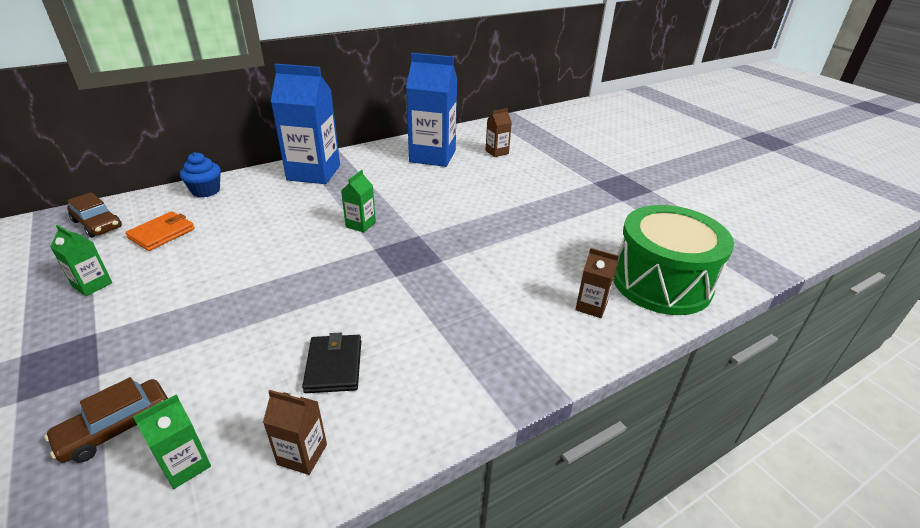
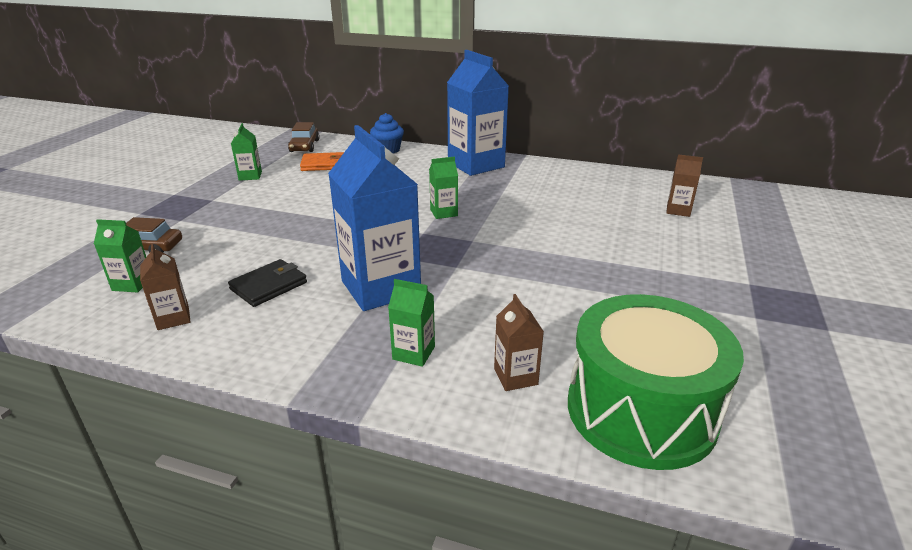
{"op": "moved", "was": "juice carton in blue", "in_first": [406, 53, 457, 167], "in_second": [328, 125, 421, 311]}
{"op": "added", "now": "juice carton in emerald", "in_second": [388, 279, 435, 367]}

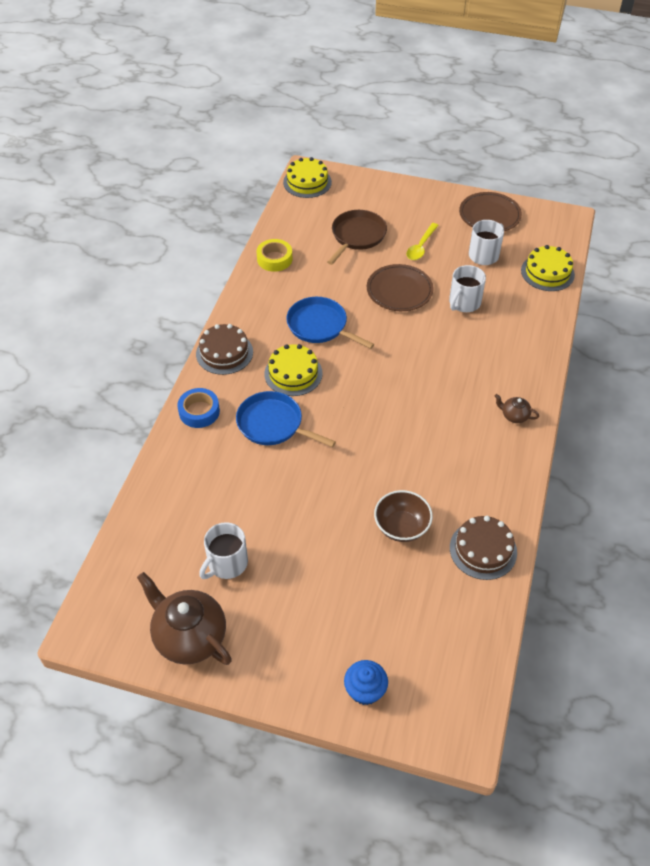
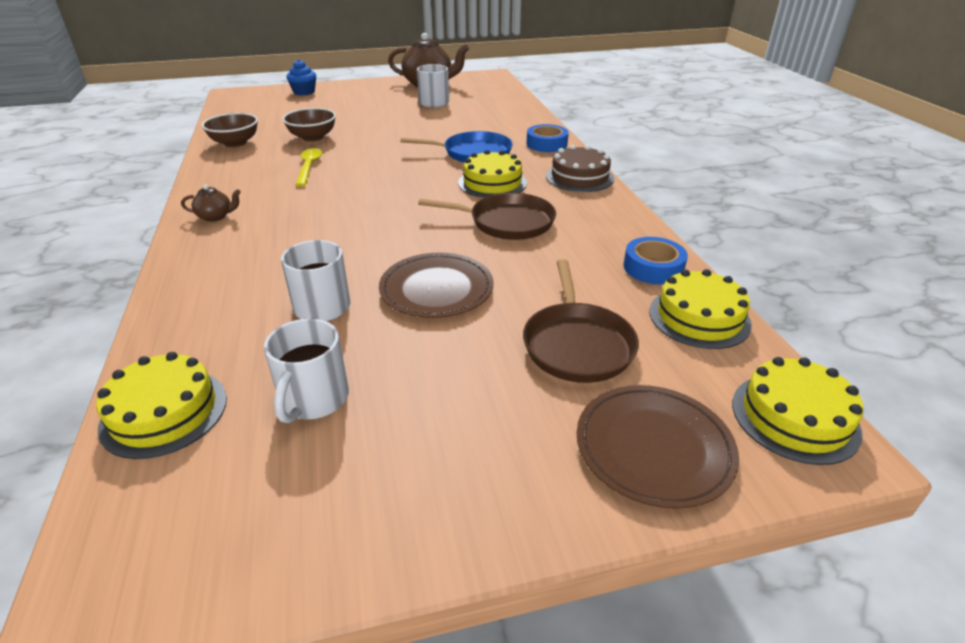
{"op": "moved", "was": "plate in brown", "in_first": [459, 192, 522, 231], "in_second": [577, 385, 739, 509]}
{"op": "moved", "was": "tablespoon in golden", "in_first": [406, 223, 439, 260], "in_second": [296, 148, 322, 187]}
{"op": "recoloured", "was": "roll of tape in golden", "now": "roll of tape in blue", "in_first": [256, 239, 292, 272], "in_second": [623, 237, 688, 284]}
{"op": "recoloured", "was": "skillet in blue", "now": "skillet in brown", "in_first": [286, 297, 374, 349], "in_second": [418, 193, 556, 240]}
{"op": "replaced", "was": "cake in brown", "now": "deep dish in brown", "in_first": [450, 516, 517, 580], "in_second": [202, 113, 258, 147]}
{"op": "added", "now": "cake in golden", "in_second": [649, 269, 752, 349]}

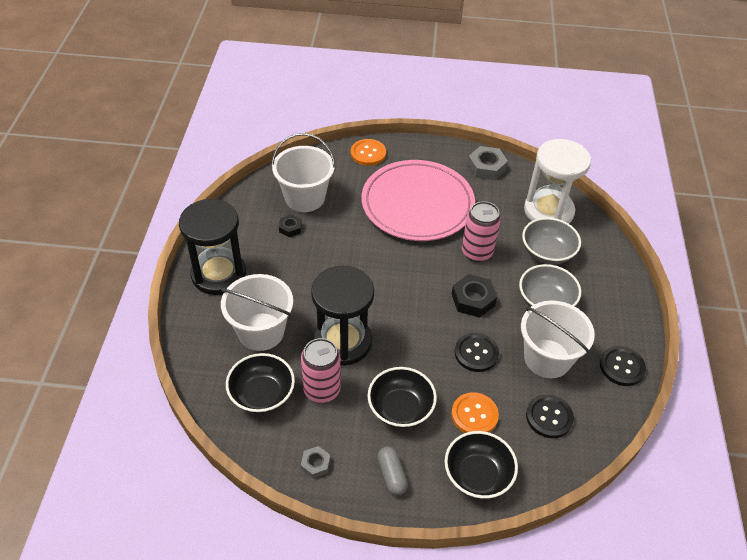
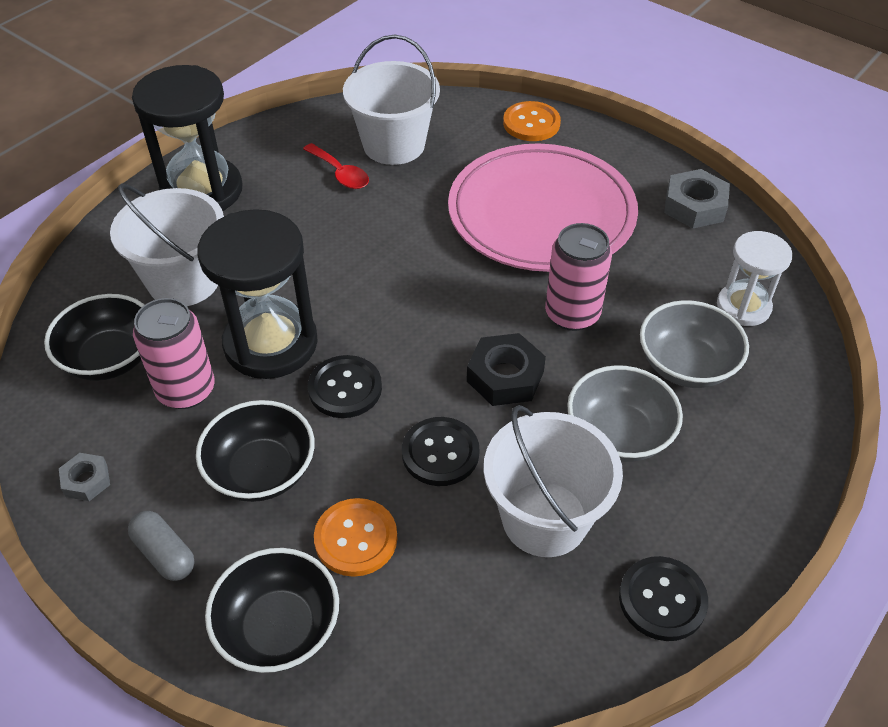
{"op": "resized", "was": "sandglass in white", "in_first": [524, 139, 591, 224], "in_second": [717, 231, 793, 326], "ratio": 0.59}
{"op": "replaced", "was": "nut in black", "now": "tablespoon in scarlet", "in_first": [279, 214, 302, 237], "in_second": [303, 143, 369, 189]}
{"op": "moved", "was": "shirt button in black", "in_first": [526, 395, 574, 438], "in_second": [308, 355, 382, 418]}
{"op": "turned", "was": "pill shape in gray", "in_first": [377, 446, 408, 495], "in_second": [128, 511, 195, 581], "clockwise": -60}

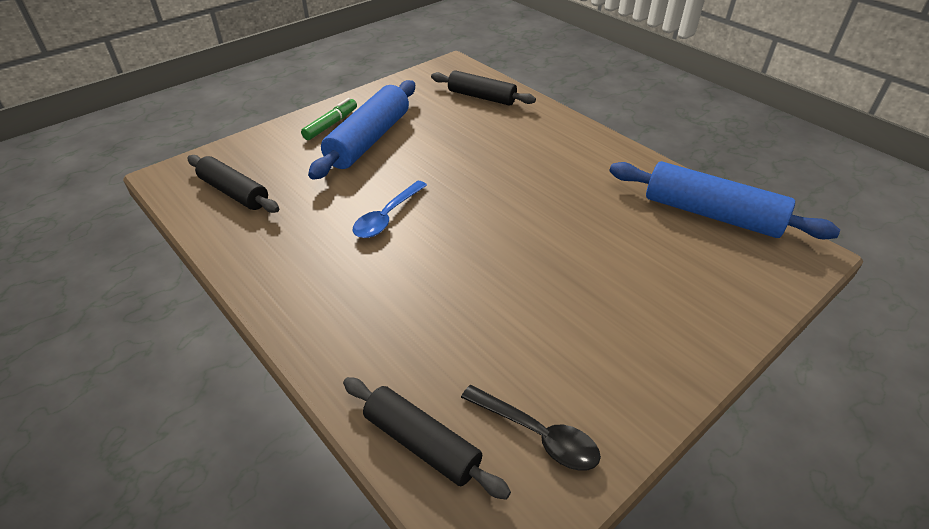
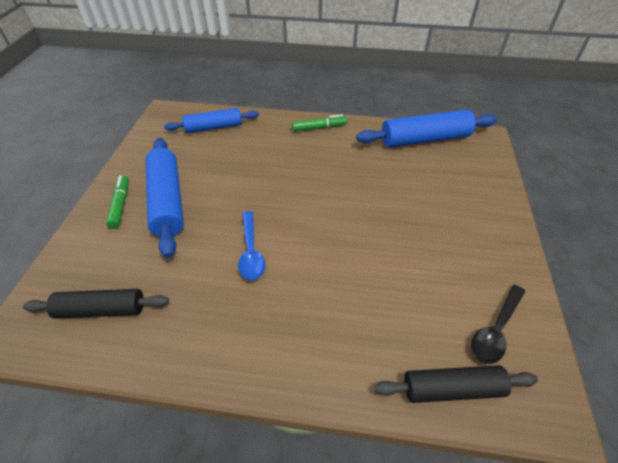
{"op": "recoloured", "was": "pastry roller in black", "now": "pastry roller in blue", "in_first": [431, 70, 536, 106], "in_second": [164, 108, 259, 133]}
{"op": "turned", "was": "tablespoon in black", "in_first": [461, 385, 601, 471], "in_second": [471, 285, 525, 364], "clockwise": 135}
{"op": "added", "now": "marker pen in emerald", "in_second": [292, 114, 347, 132]}

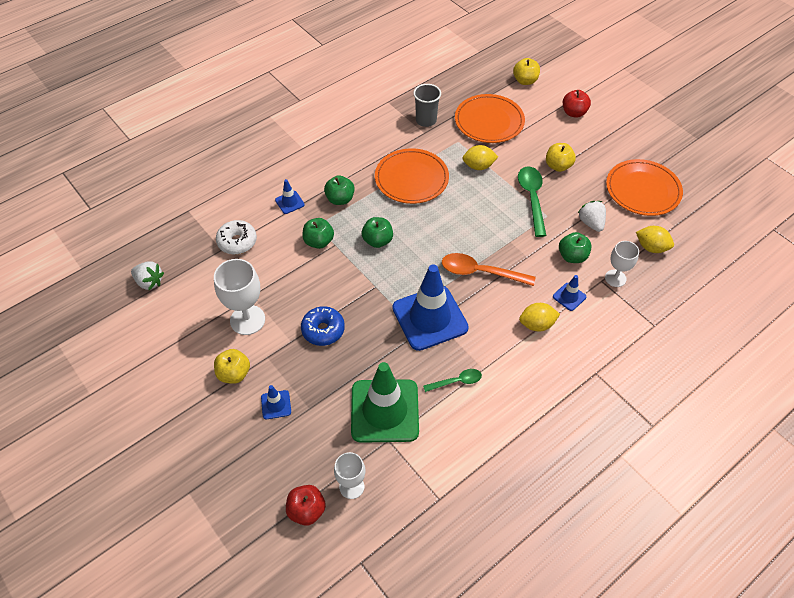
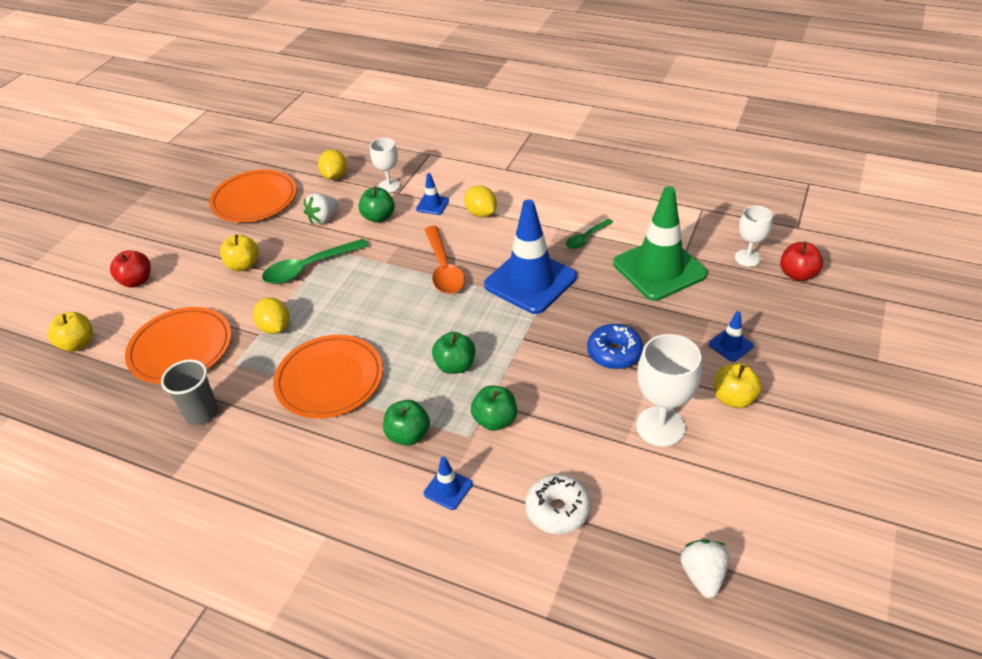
{"op": "turned", "was": "tablespoon in emerald", "in_first": [423, 369, 482, 392], "in_second": [566, 219, 613, 249], "clockwise": -90}

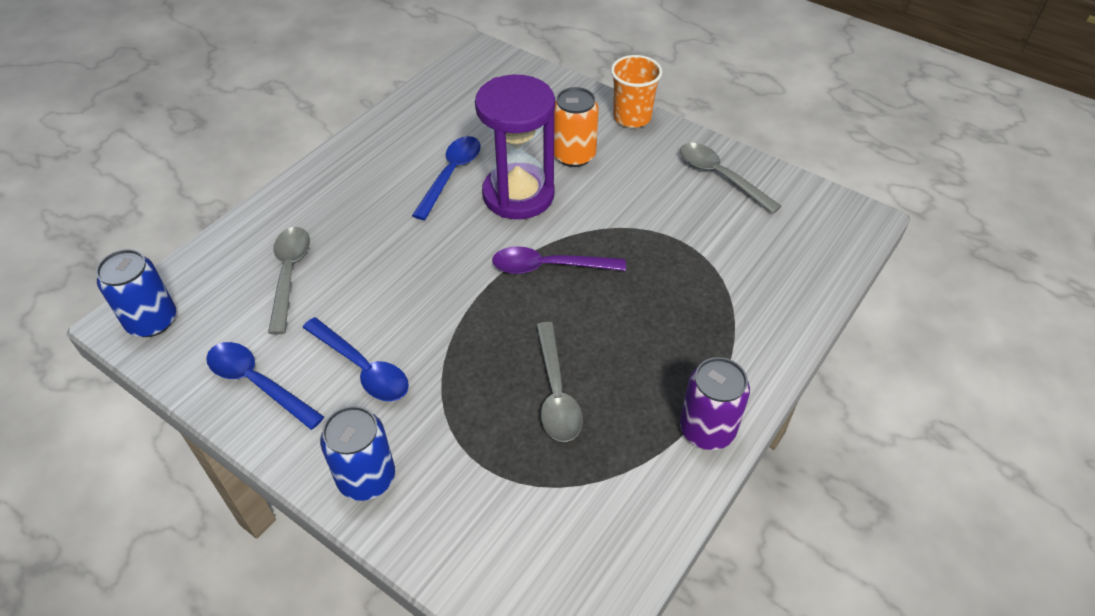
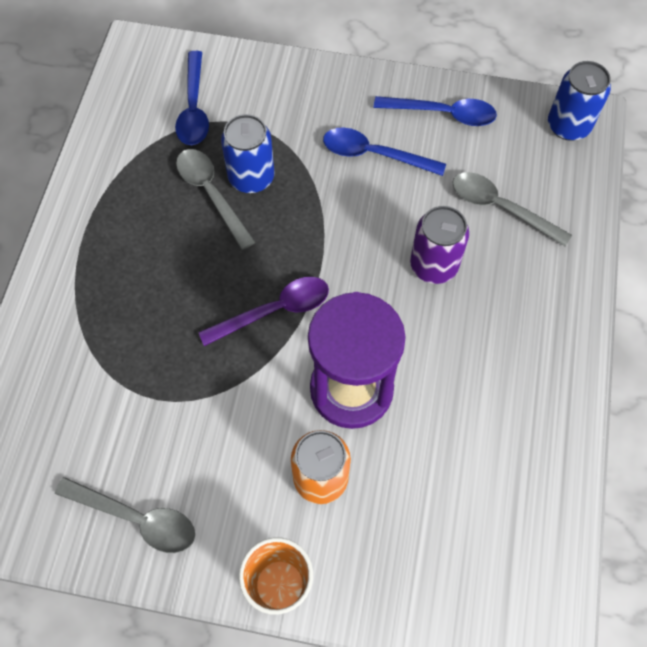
{"op": "moved", "was": "tablespoon in blue", "in_first": [412, 136, 481, 220], "in_second": [175, 51, 209, 145]}
{"op": "turned", "was": "tablespoon in gray", "in_first": [268, 227, 310, 334], "in_second": [452, 172, 572, 246], "clockwise": 150}
{"op": "moved", "was": "soda can in royal purple", "in_first": [680, 357, 750, 450], "in_second": [410, 206, 469, 284]}
{"op": "moved", "was": "soda can in blue", "in_first": [320, 406, 395, 501], "in_second": [221, 114, 275, 193]}

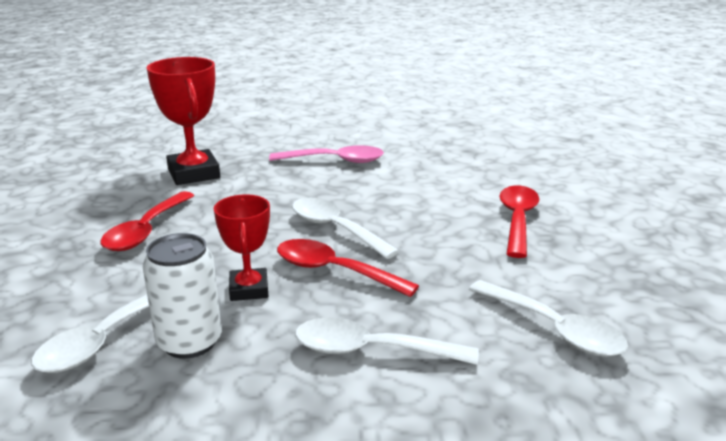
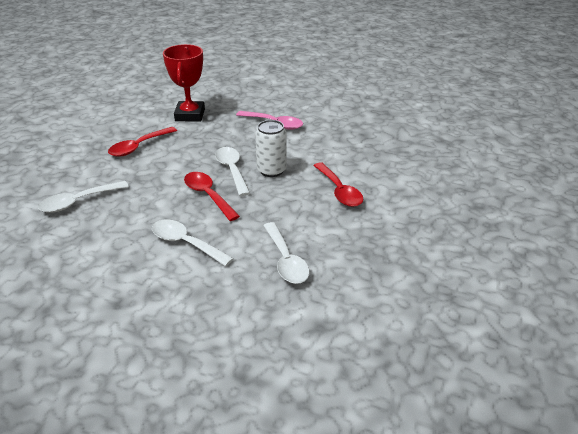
{"op": "turned", "was": "tablespoon in scarlet", "in_first": [499, 185, 539, 258], "in_second": [313, 162, 363, 207], "clockwise": 120}
{"op": "removed", "was": "trophy in scarlet", "in_first": [214, 194, 270, 301]}
{"op": "moved", "was": "soda can in white", "in_first": [143, 233, 222, 359], "in_second": [255, 120, 287, 177]}

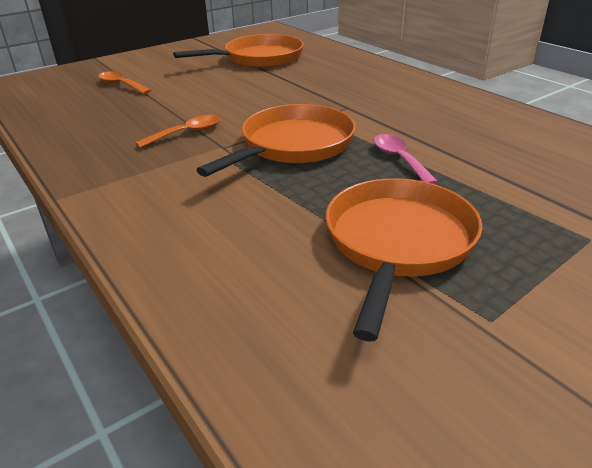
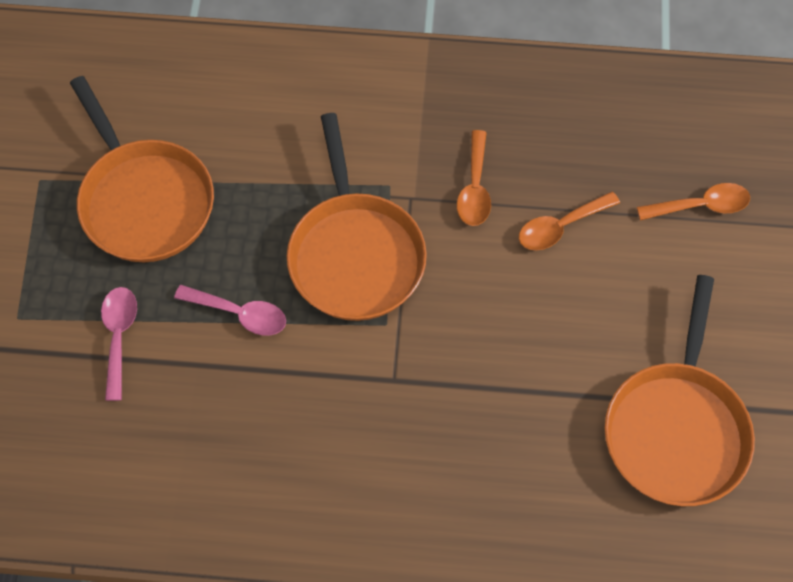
{"op": "added", "now": "tablespoon in bright orange", "in_second": [519, 191, 620, 250]}
{"op": "added", "now": "tablespoon in rose-pink", "in_second": [101, 287, 137, 401]}

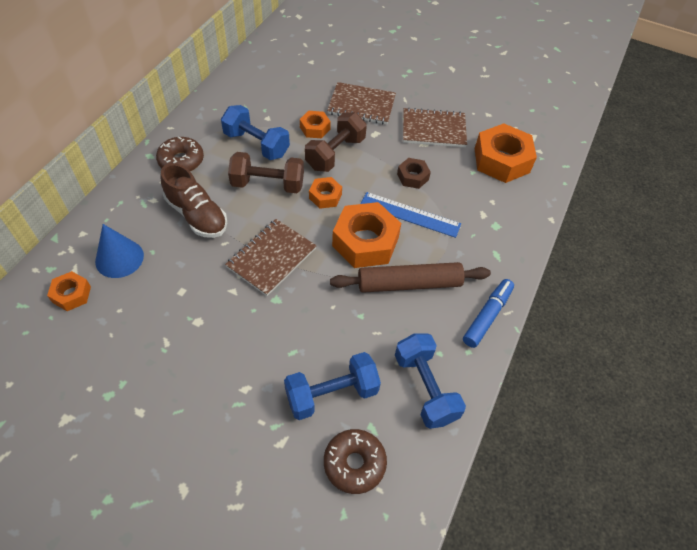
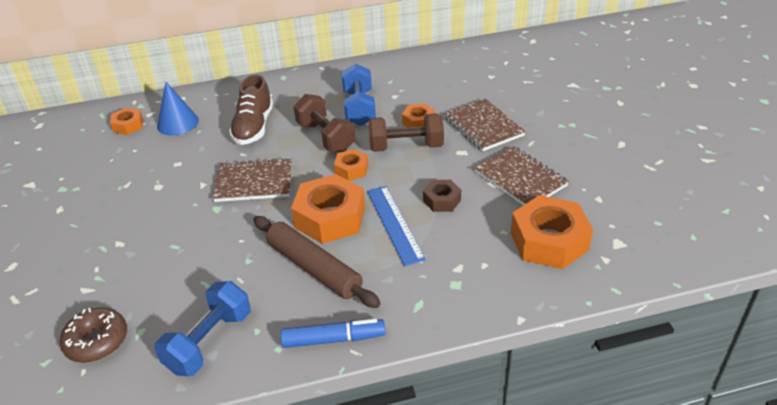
{"op": "removed", "was": "doughnut in brown", "in_first": [156, 137, 204, 171]}
{"op": "removed", "was": "free weight in blue", "in_first": [284, 352, 381, 420]}

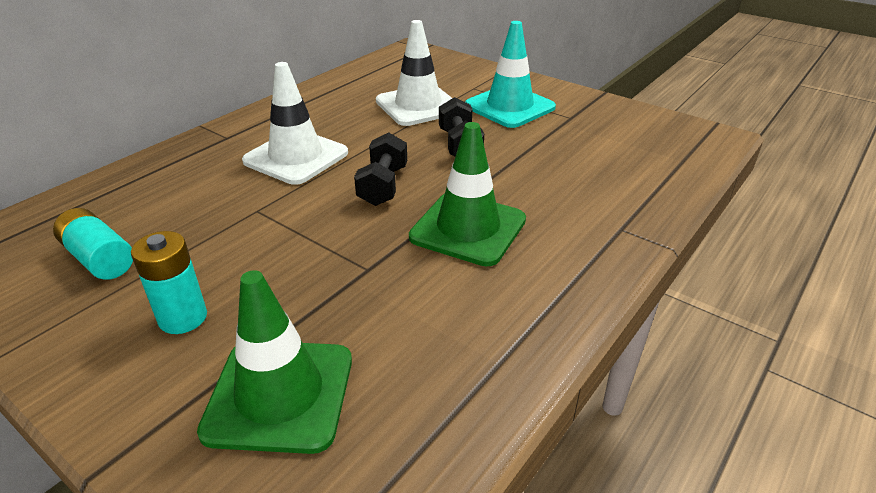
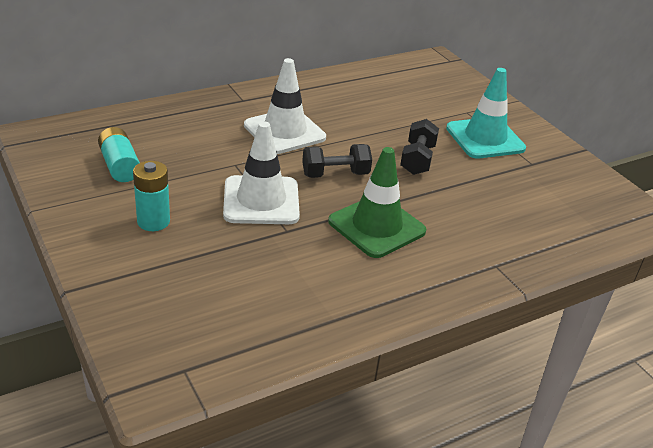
{"op": "moved", "was": "road cone in white", "in_first": [376, 20, 452, 126], "in_second": [223, 122, 300, 224]}
{"op": "turned", "was": "free weight in black", "in_first": [354, 133, 407, 206], "in_second": [302, 144, 372, 178], "clockwise": 45}
{"op": "removed", "was": "road cone in emerald", "in_first": [197, 270, 352, 454]}

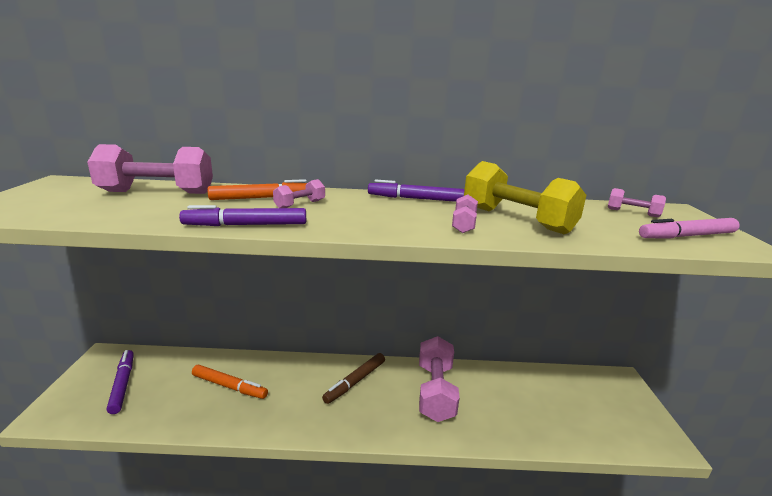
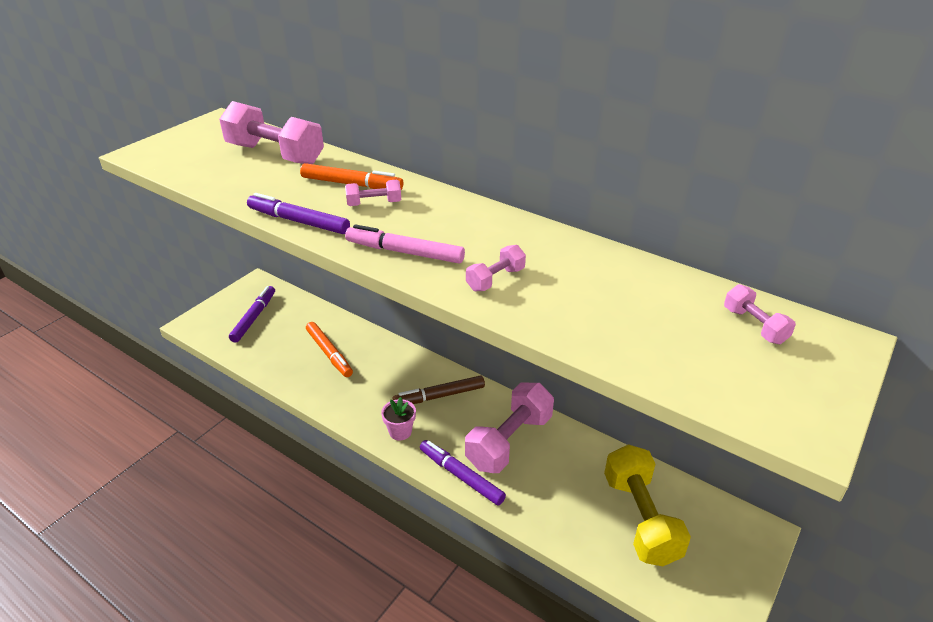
{"op": "moved", "was": "free weight in golden", "in_first": [464, 161, 586, 234], "in_second": [604, 444, 691, 566]}
{"op": "moved", "was": "marker pen in royal purple", "in_first": [368, 180, 465, 202], "in_second": [420, 440, 506, 506]}
{"op": "moved", "was": "marker pen in rose-pink", "in_first": [639, 218, 740, 239], "in_second": [345, 224, 465, 264]}
{"op": "added", "now": "plant pot in rose-pink", "in_second": [381, 397, 416, 441]}

